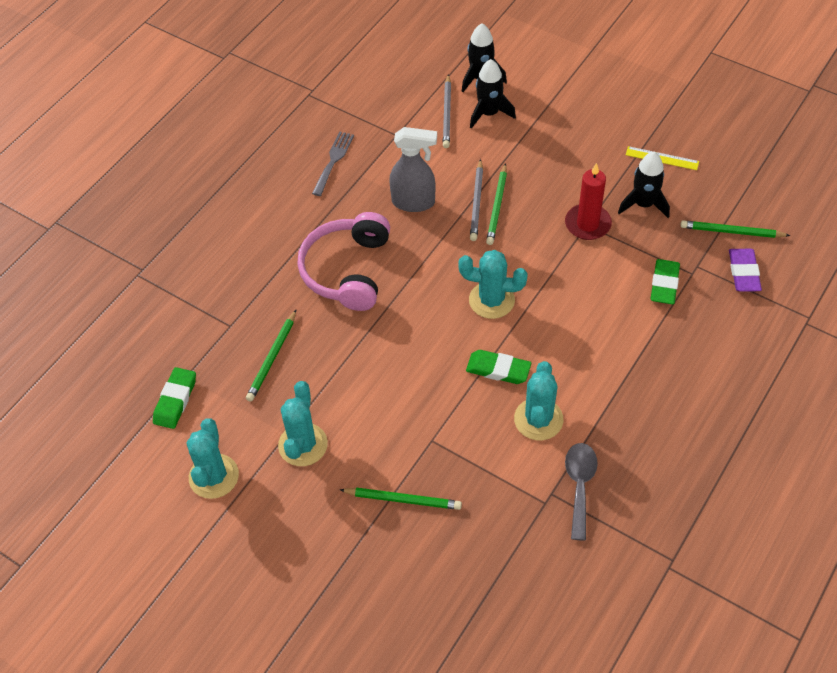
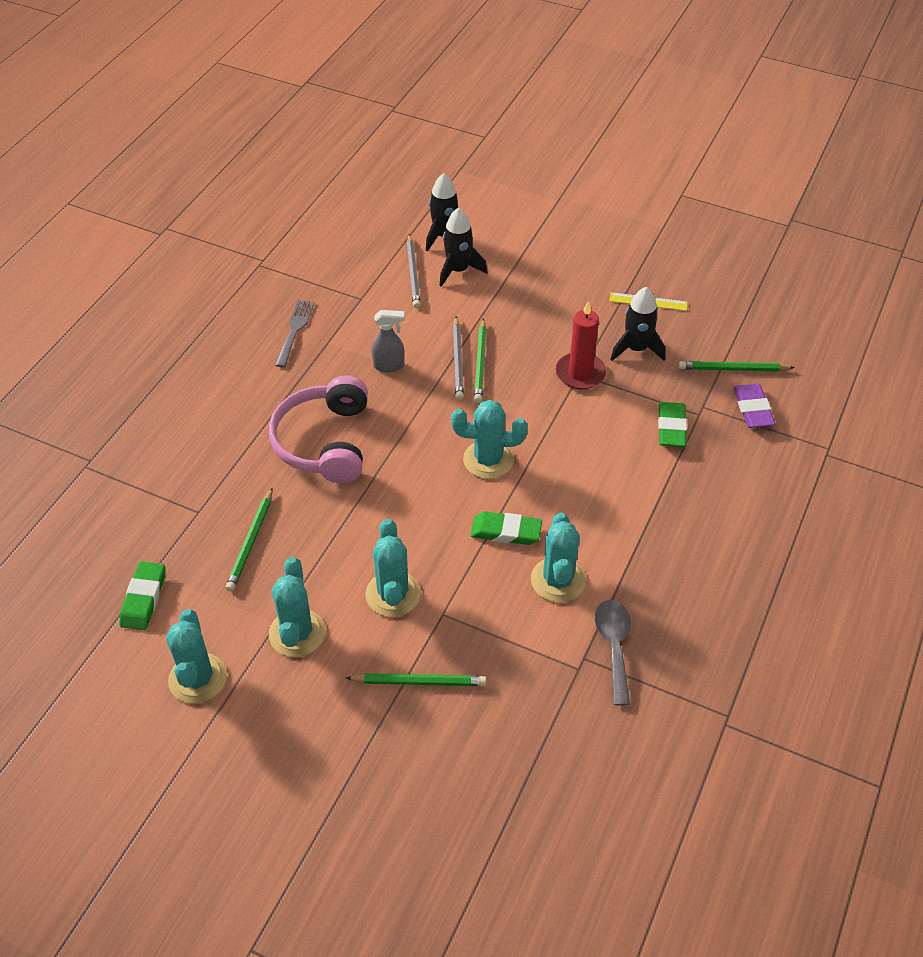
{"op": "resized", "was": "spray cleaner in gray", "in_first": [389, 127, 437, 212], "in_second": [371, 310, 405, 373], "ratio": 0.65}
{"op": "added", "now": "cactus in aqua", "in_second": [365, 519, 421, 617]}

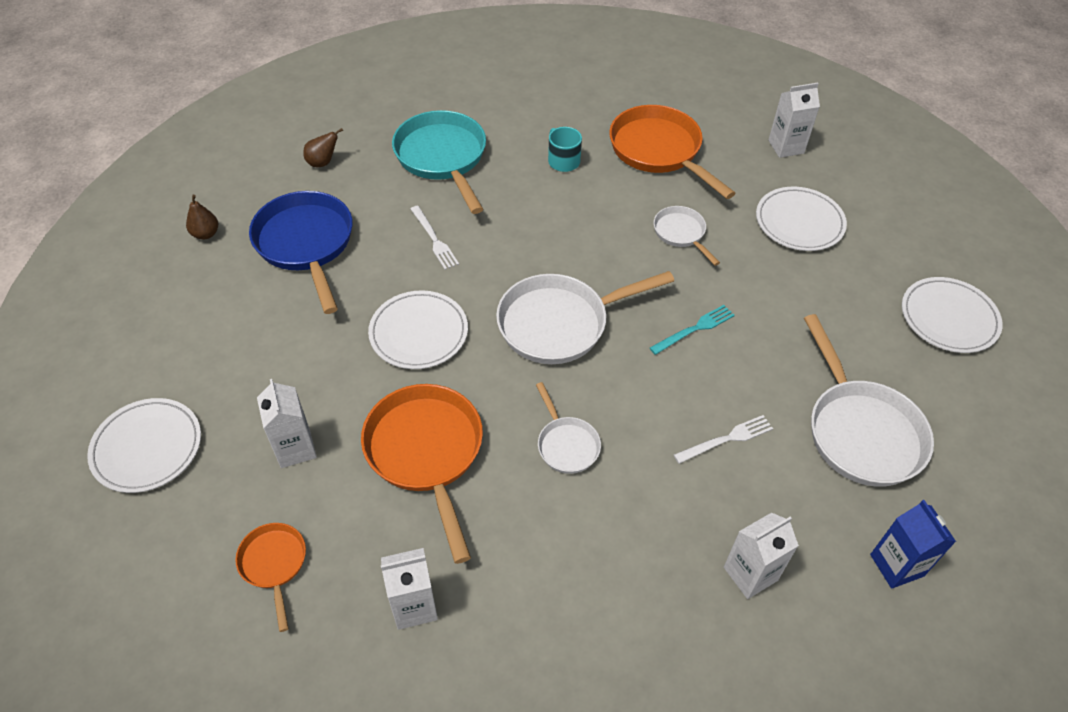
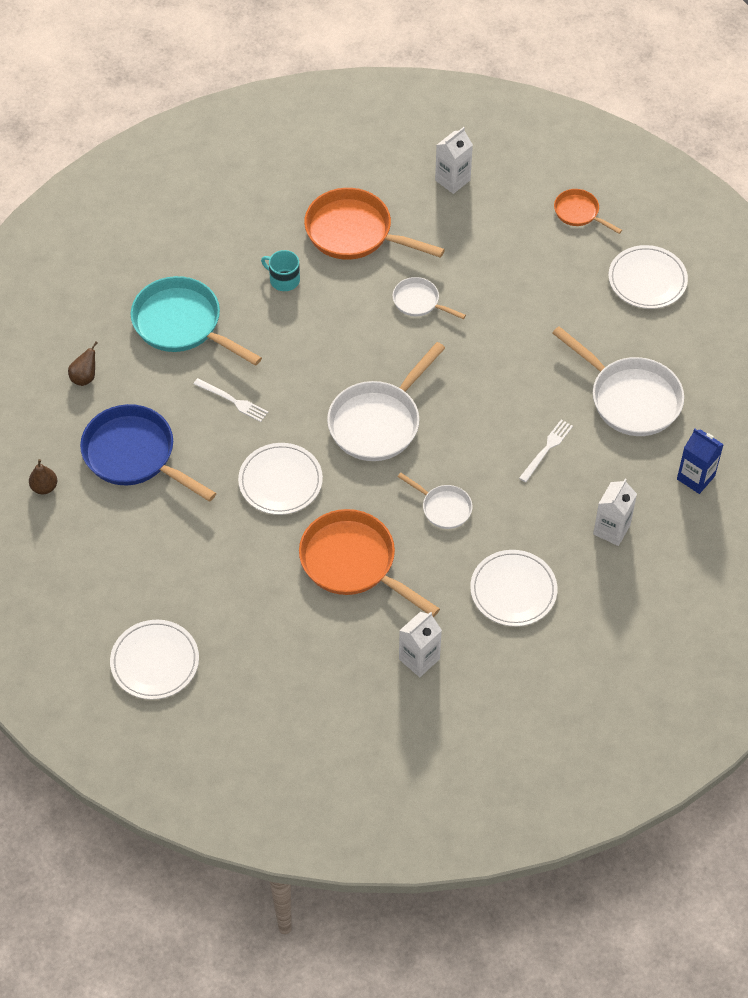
{"op": "moved", "was": "plate in white", "in_first": [756, 187, 847, 251], "in_second": [470, 550, 557, 626]}
{"op": "removed", "was": "table fork in aqua", "in_first": [650, 305, 735, 355]}
{"op": "removed", "was": "juice carton in white", "in_first": [257, 379, 317, 468]}
{"op": "moved", "was": "skillet in bright orange", "in_first": [235, 523, 306, 632], "in_second": [554, 189, 622, 234]}

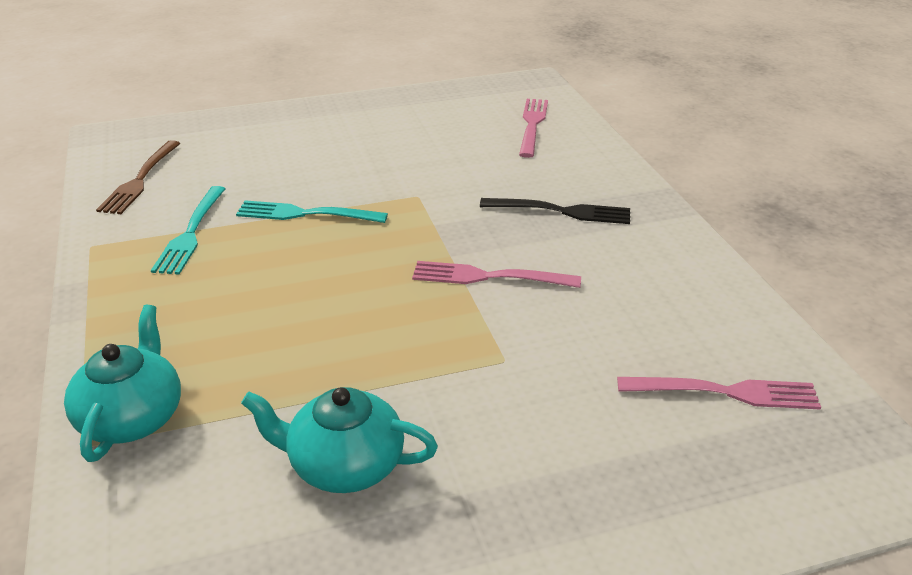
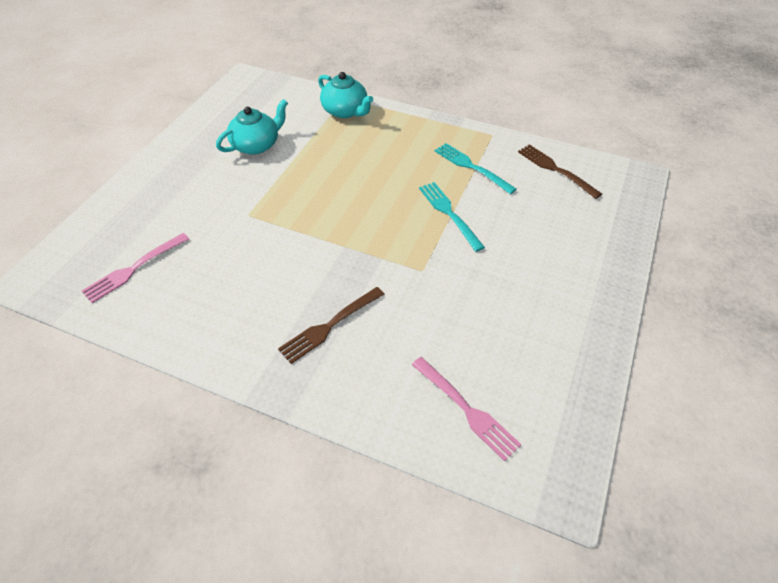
{"op": "recoloured", "was": "table fork in black", "now": "table fork in brown", "in_first": [480, 198, 630, 224], "in_second": [278, 287, 385, 364]}
{"op": "turned", "was": "table fork in aqua", "in_first": [236, 200, 388, 223], "in_second": [419, 182, 485, 252], "clockwise": -75}
{"op": "removed", "was": "table fork in rose-pink", "in_first": [412, 261, 581, 288]}

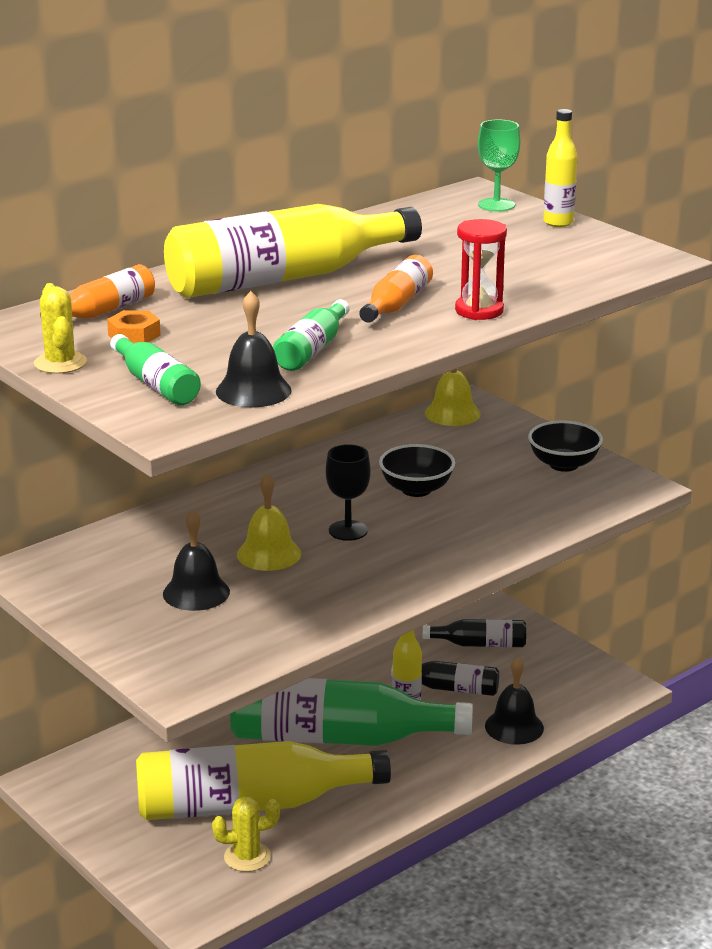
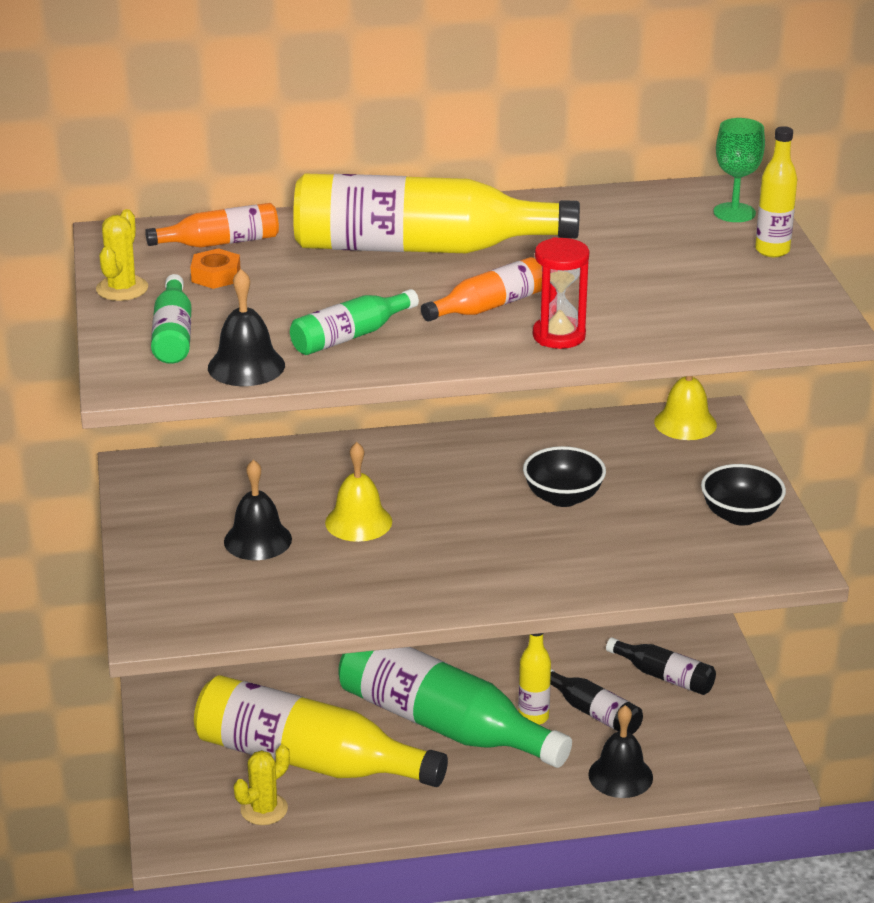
{"op": "removed", "was": "wine glass in black", "in_first": [326, 444, 370, 541]}
{"op": "turned", "was": "cactus in golden", "in_first": [212, 796, 280, 872], "in_second": [234, 745, 290, 825], "clockwise": -60}

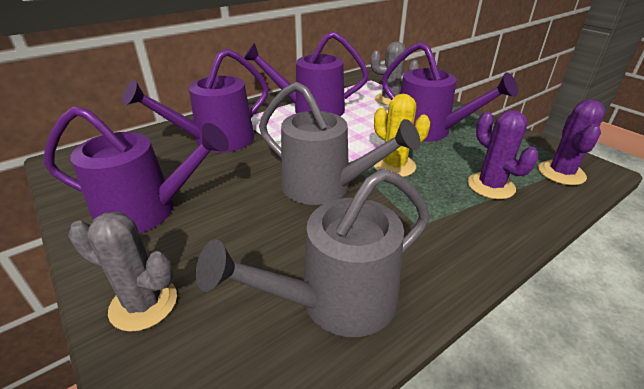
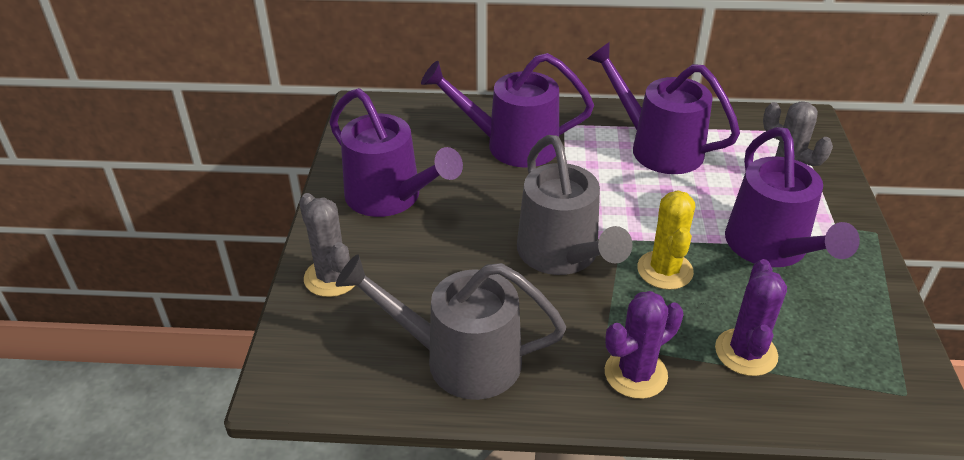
{"op": "moved", "was": "cactus in royal purple", "in_first": [538, 100, 605, 185], "in_second": [605, 291, 684, 399]}

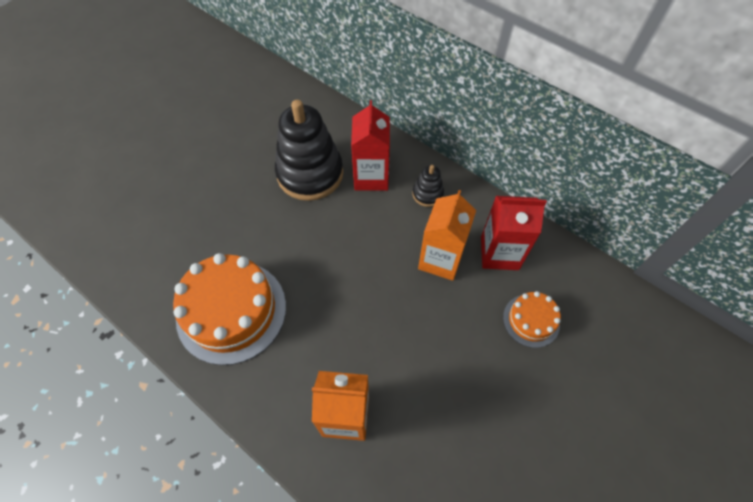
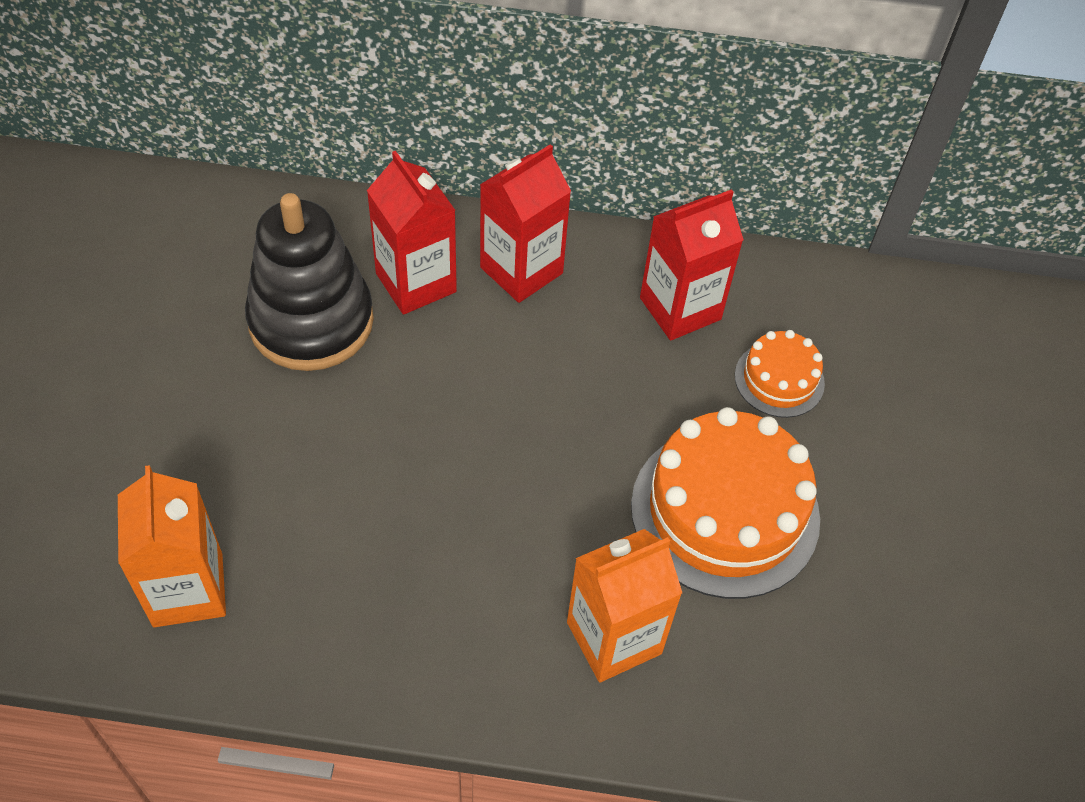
{"op": "replaced", "was": "ring stacker in black", "now": "juice carton in scarlet", "in_first": [412, 165, 444, 207], "in_second": [480, 144, 571, 303]}
{"op": "moved", "was": "juice carton in bright orange", "in_first": [418, 190, 476, 281], "in_second": [118, 465, 226, 627]}
{"op": "moved", "was": "cake in bright orange", "in_first": [173, 253, 286, 365], "in_second": [631, 407, 820, 599]}

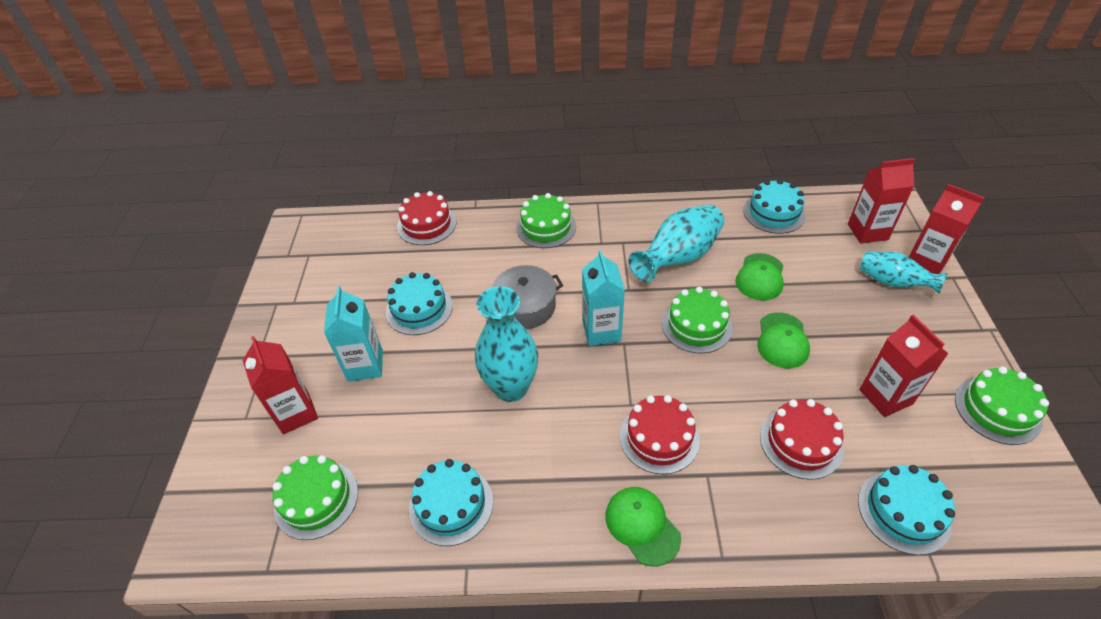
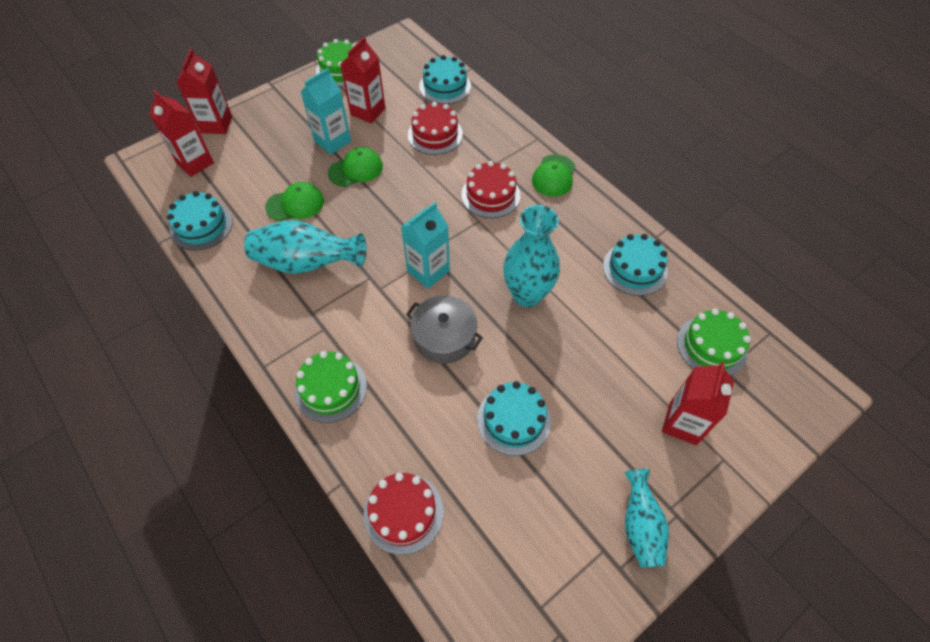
{"op": "moved", "was": "vase in aqua", "in_first": [860, 251, 948, 294], "in_second": [624, 469, 669, 568]}
{"op": "moved", "was": "juice carton in aqua", "in_first": [324, 286, 383, 382], "in_second": [300, 68, 351, 155]}
{"op": "removed", "was": "cake in emerald", "in_first": [662, 287, 733, 353]}

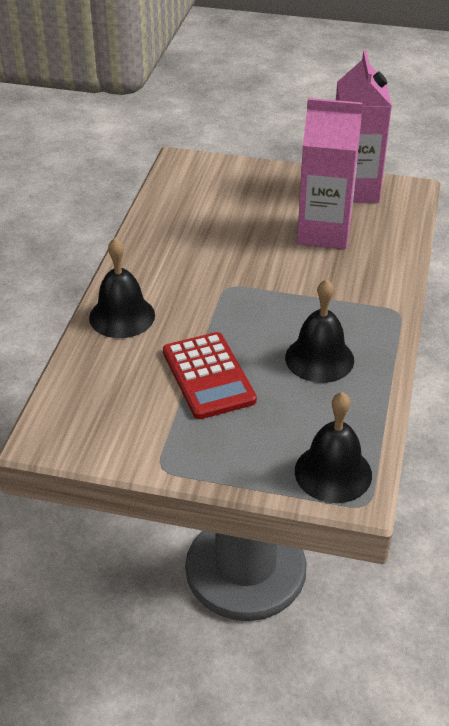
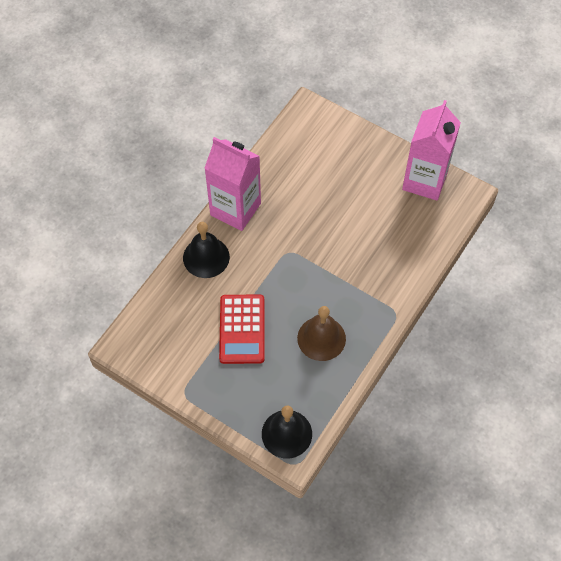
{"op": "moved", "was": "juice carton in rose-pink", "in_first": [297, 98, 362, 249], "in_second": [204, 137, 261, 231]}
{"op": "recoloured", "was": "school bell in black", "now": "school bell in brown", "in_first": [285, 279, 354, 383], "in_second": [297, 306, 346, 361]}

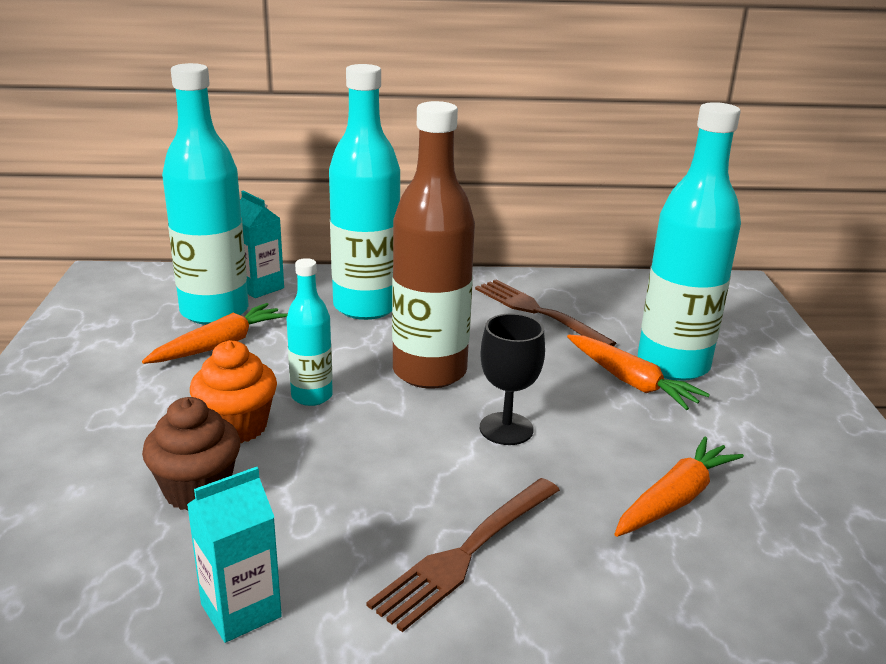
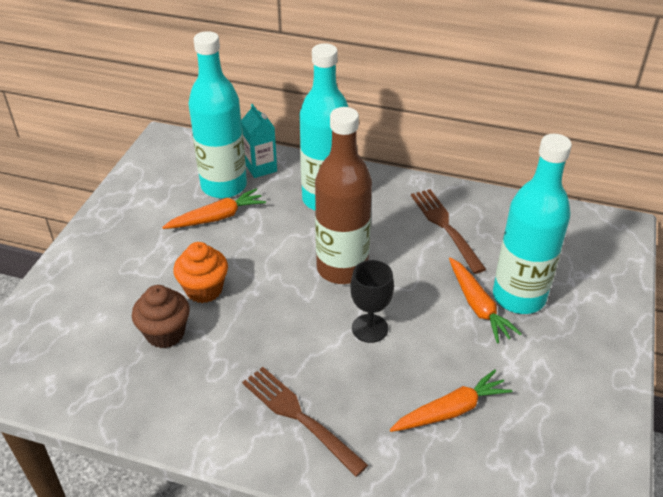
{"op": "removed", "was": "drink bottle in aqua", "in_first": [286, 258, 333, 406]}
{"op": "removed", "was": "juice carton in aqua", "in_first": [187, 467, 282, 643]}
{"op": "turned", "was": "table fork in brown", "in_first": [366, 478, 560, 632], "in_second": [242, 367, 368, 477], "clockwise": 75}

